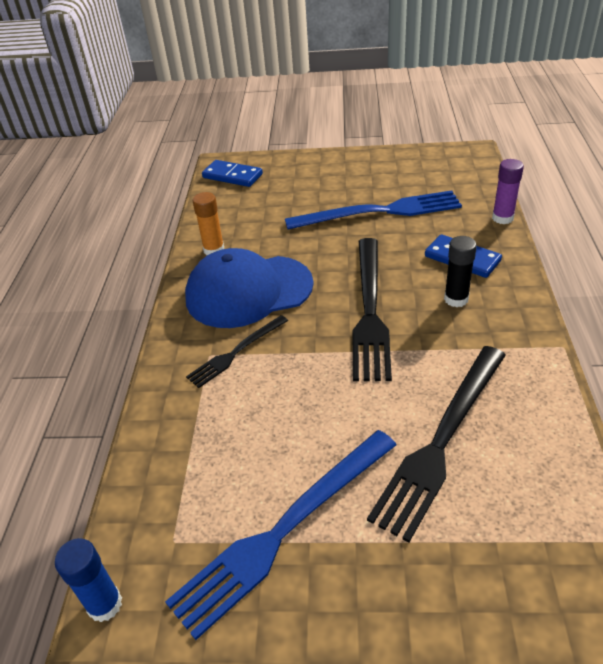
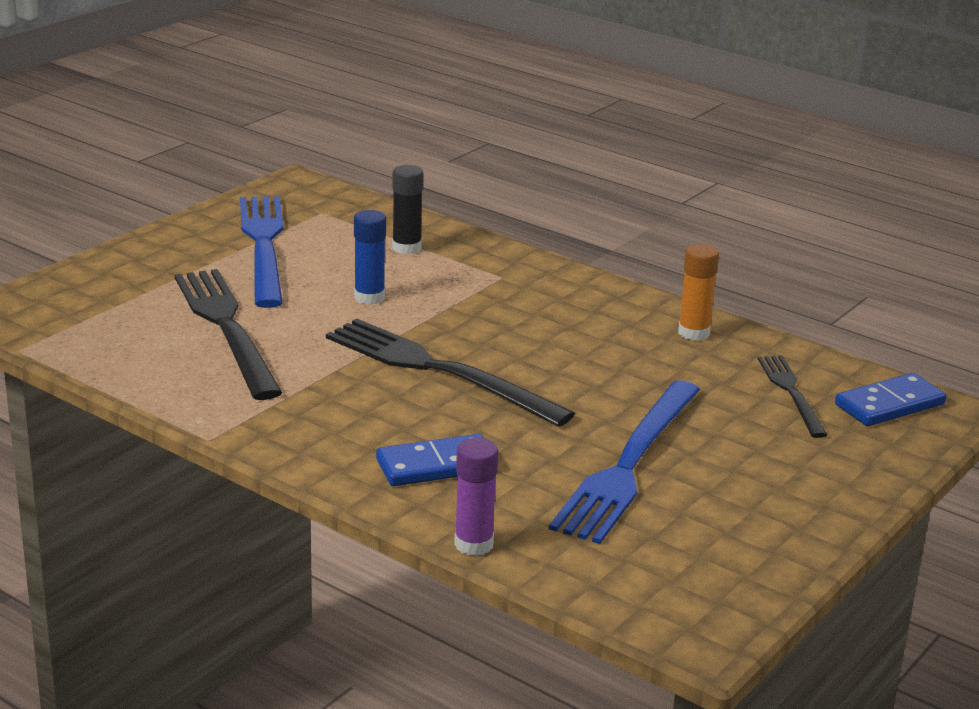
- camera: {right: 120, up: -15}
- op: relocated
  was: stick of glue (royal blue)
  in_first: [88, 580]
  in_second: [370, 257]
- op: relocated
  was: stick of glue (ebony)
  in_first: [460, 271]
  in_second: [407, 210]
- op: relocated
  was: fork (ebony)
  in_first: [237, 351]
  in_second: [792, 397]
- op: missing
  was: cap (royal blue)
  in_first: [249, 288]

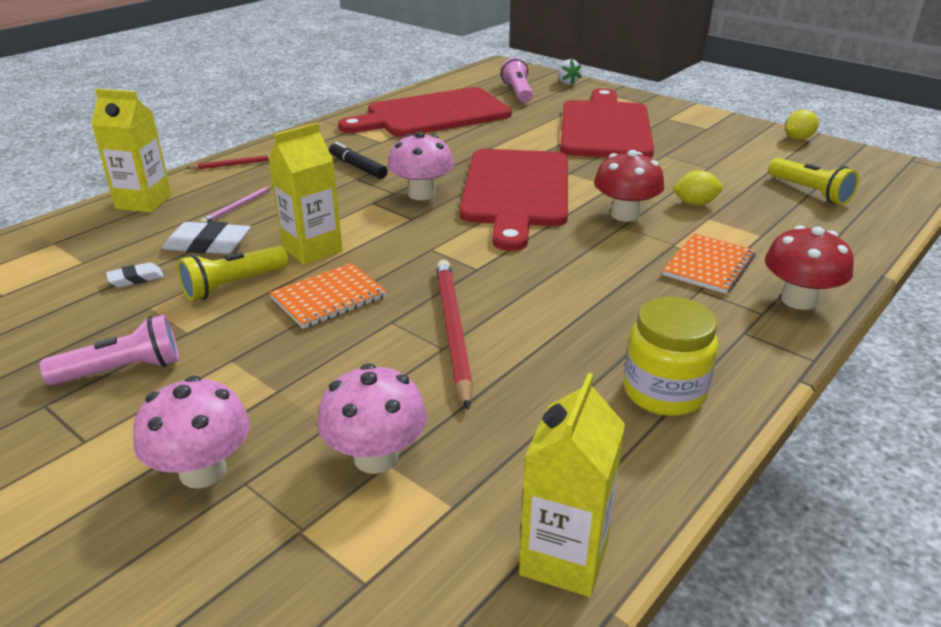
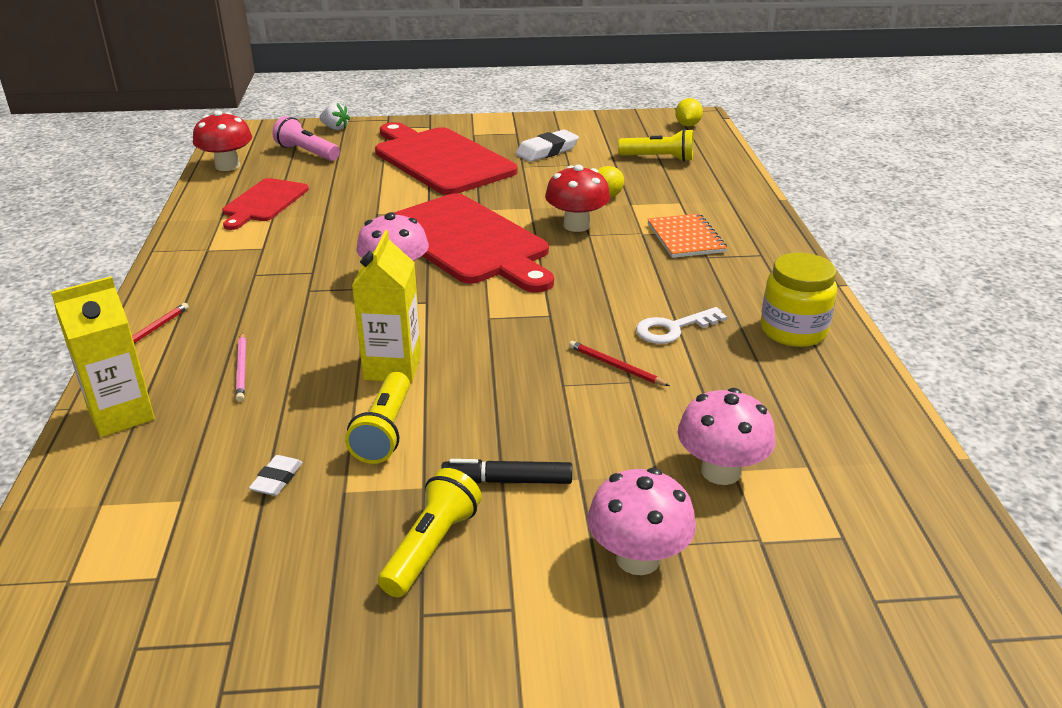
- camera: {right: -45, up: 0}
- op: relocated
  was: fungus (crimson)
  in_first: [809, 267]
  in_second: [222, 140]
- op: size
  was: chopping board (crimson)
  in_first: [425, 112]
  in_second: [265, 204]
  ratio: 0.55
- op: colour
  was: flashlight (rosy)
  now: flashlight (yellow)
  in_first: [109, 350]
  in_second: [430, 532]
- op: relocated
  was: marker pen (ebony)
  in_first: [358, 160]
  in_second: [506, 471]
- op: relocated
  was: eraser (snow-white)
  in_first: [206, 237]
  in_second: [547, 146]
- op: size
  was: pencil (crimson)
  in_first: [454, 335]
  in_second: [619, 363]
  ratio: 0.51
- op: appeared
  now: key (snow-white)
  in_second: [681, 325]
- op: relocated
  was: lemon (yellow)
  in_first: [802, 124]
  in_second: [689, 112]
- op: missing
  was: exercise book (orange-coloured)
  in_first: [328, 296]
- op: missing
  was: juice carton (yellow)
  in_first: [572, 485]

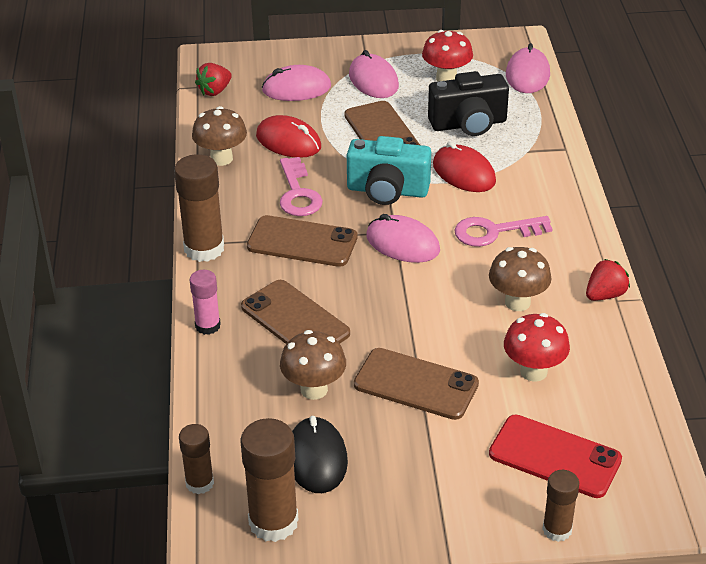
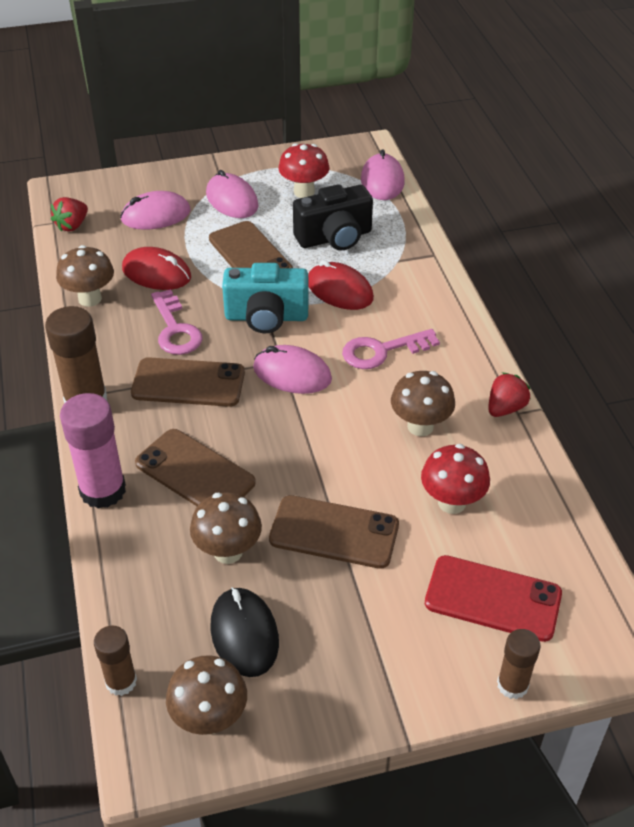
- camera: {right: -10, up: 5}
- op: size
  was: stick of glue (rosy)
  in_first: [205, 302]
  in_second: [93, 451]
  ratio: 1.7
- op: exchanged
  was: stick of glue (dark brown)
  now: fungus (dark brown)
  in_first: [269, 480]
  in_second: [206, 695]

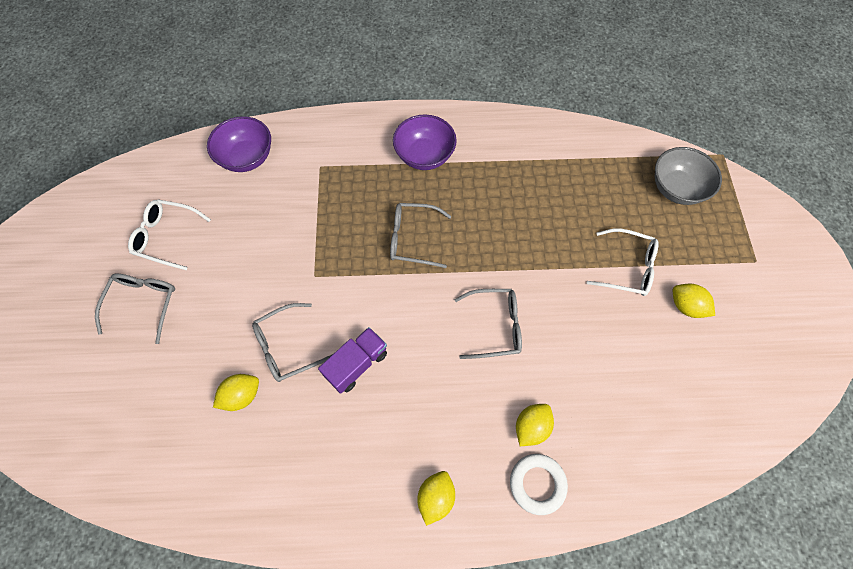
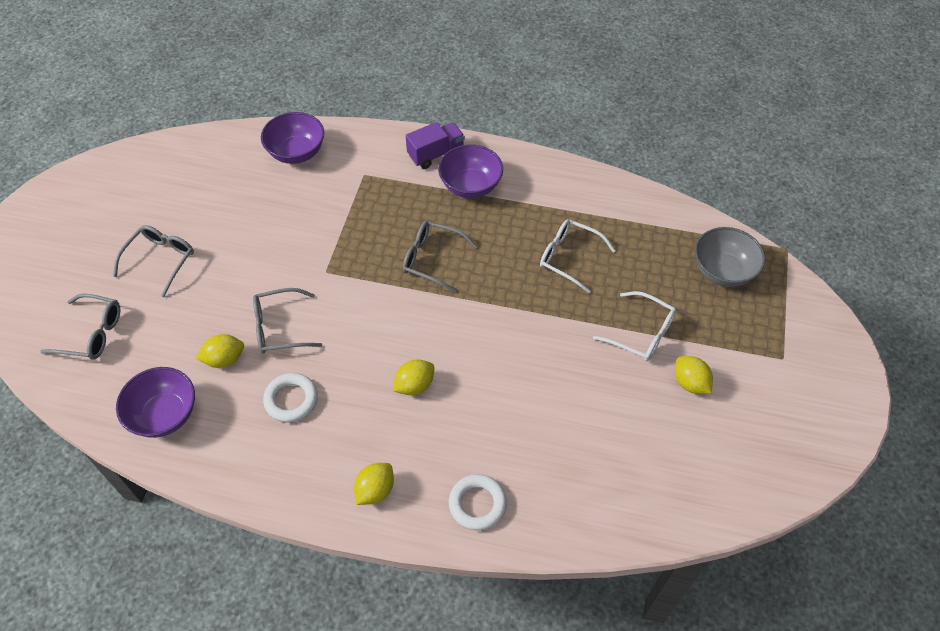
- camera: {right: 15, up: -10}
- op: relocated
  was: spectacles (gray)
  in_first: [488, 324]
  in_second: [80, 327]
- op: appeared
  now: deep dish (violet)
  in_second: [155, 402]
- op: appeared
  now: ring (snow-white)
  in_second: [290, 398]
- op: relocated
  was: lemon (yellow)
  in_first: [535, 425]
  in_second: [413, 377]
- op: relocated
  was: toy truck (violet)
  in_first: [352, 360]
  in_second: [435, 145]
- op: relocated
  was: spectacles (snow-white)
  in_first: [169, 234]
  in_second: [578, 256]

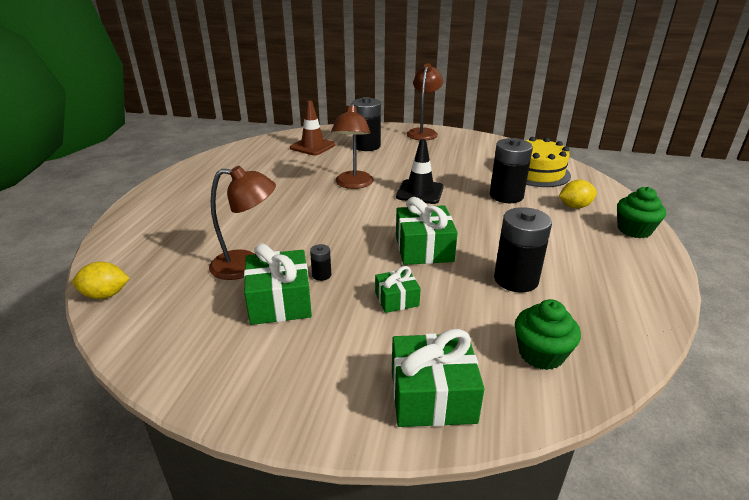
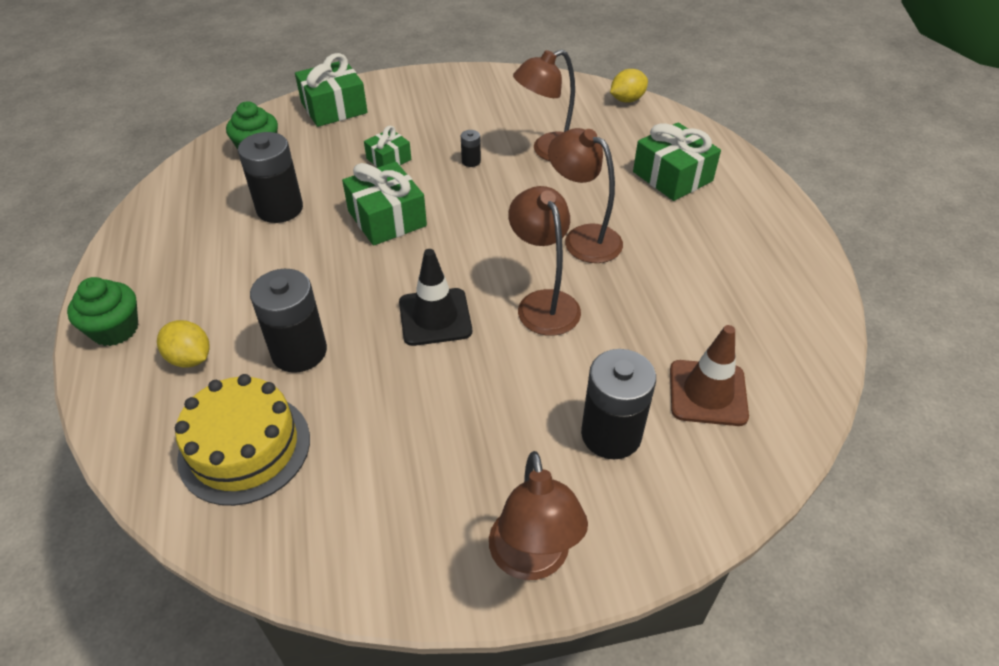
- camera: {right: 155, up: 15}
- op: spun
  was: lemon (yellow)
  in_first: [578, 194]
  in_second: [183, 344]
  clockwise: 75
- op: appeared
  now: reading lamp (dark brown)
  in_second: [585, 195]
- op: relocated
  was: wrapped gift (leaf-green)
  in_first: [278, 284]
  in_second: [677, 162]

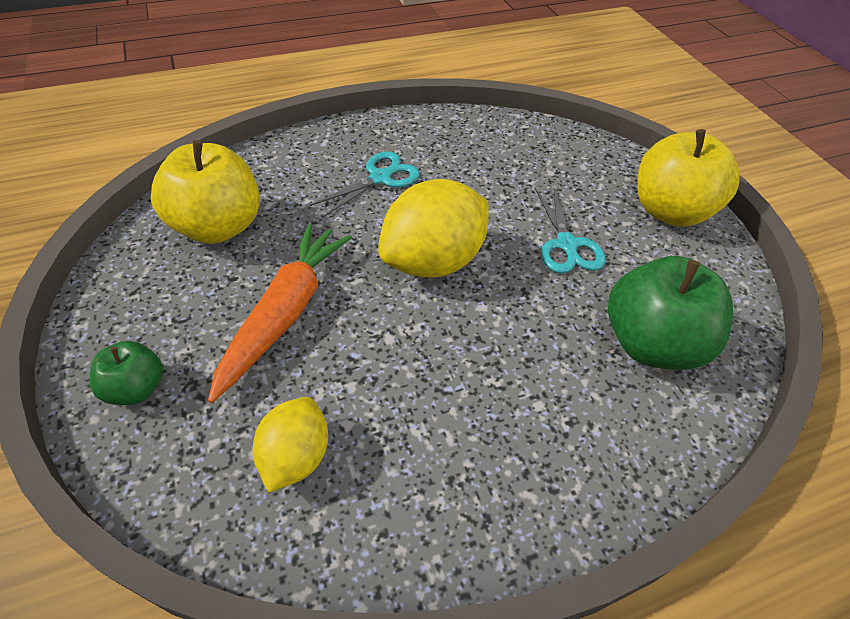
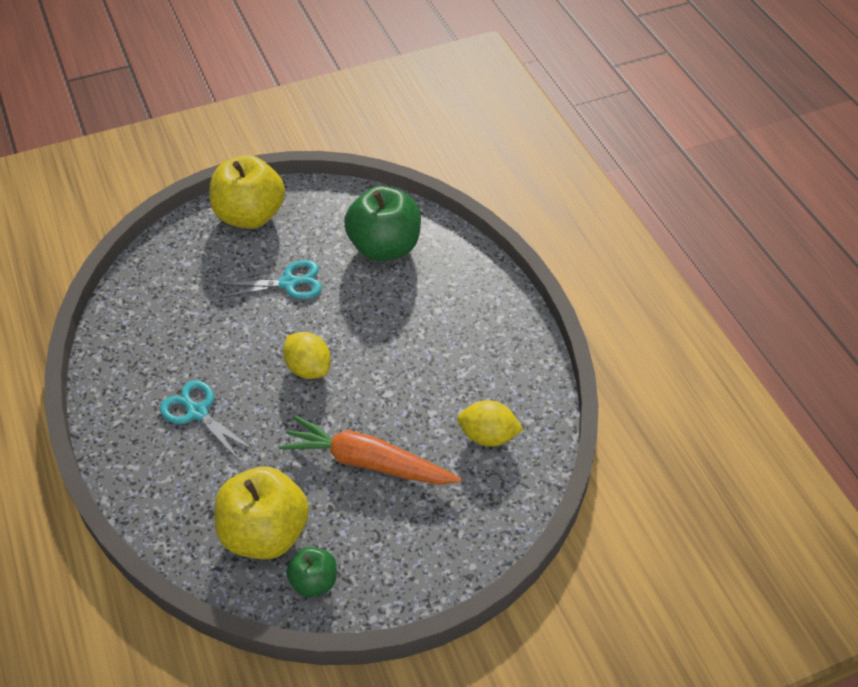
- camera: {right: -90, up: 0}
- op: size
  was: lemon (yellow)
  in_first: [433, 228]
  in_second: [307, 355]
  ratio: 0.59
- op: relocated
  was: apple fruit (leaf-green)
  in_first: [126, 373]
  in_second: [311, 572]

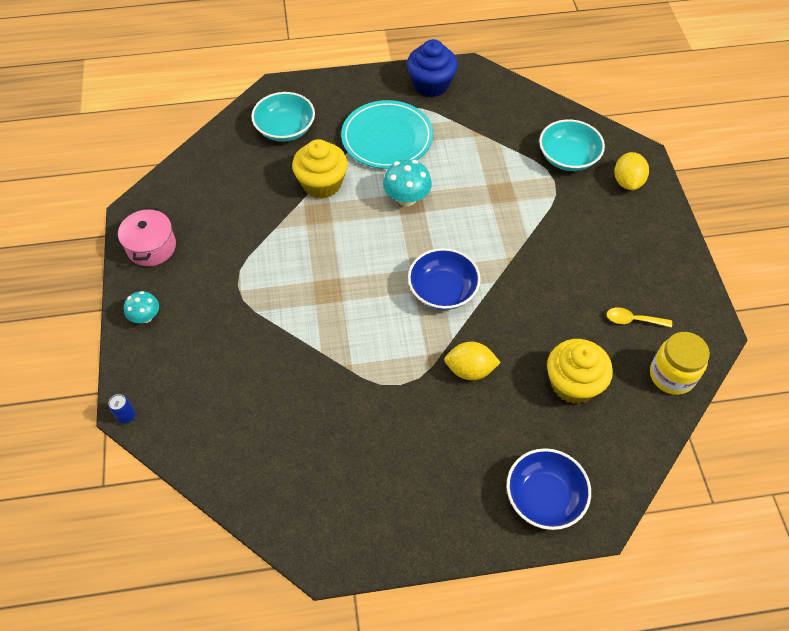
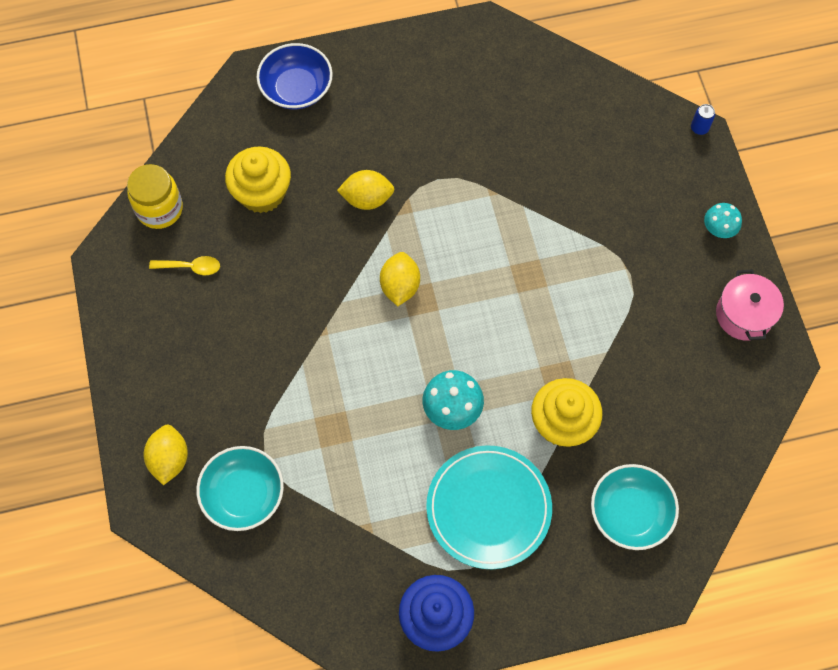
- camera: {right: 175, up: 10}
- op: exchanged
  was: deep dish (royal blue)
  now: lemon (yellow)
  in_first: [444, 279]
  in_second: [400, 279]

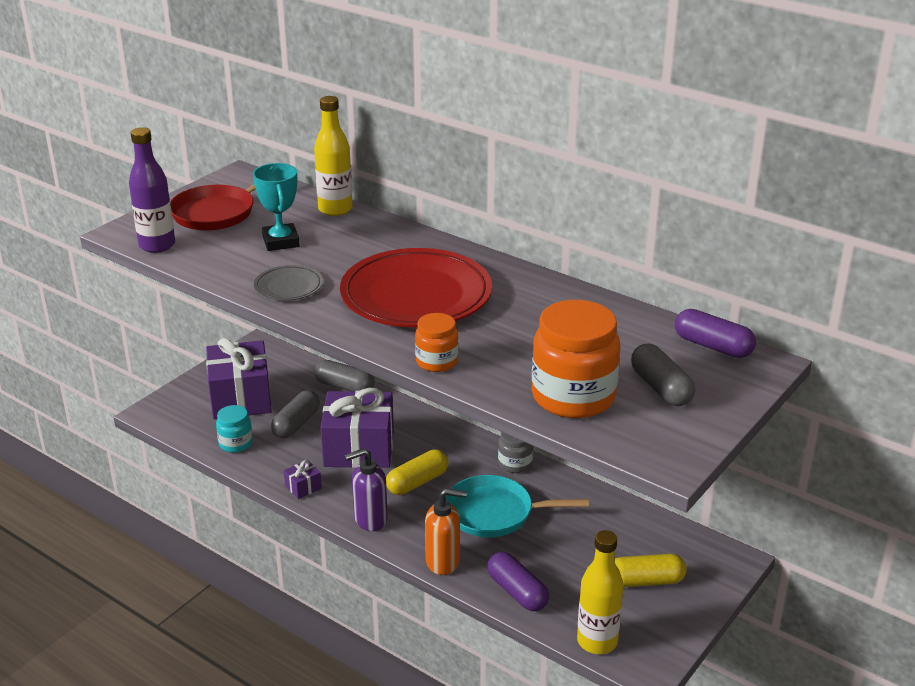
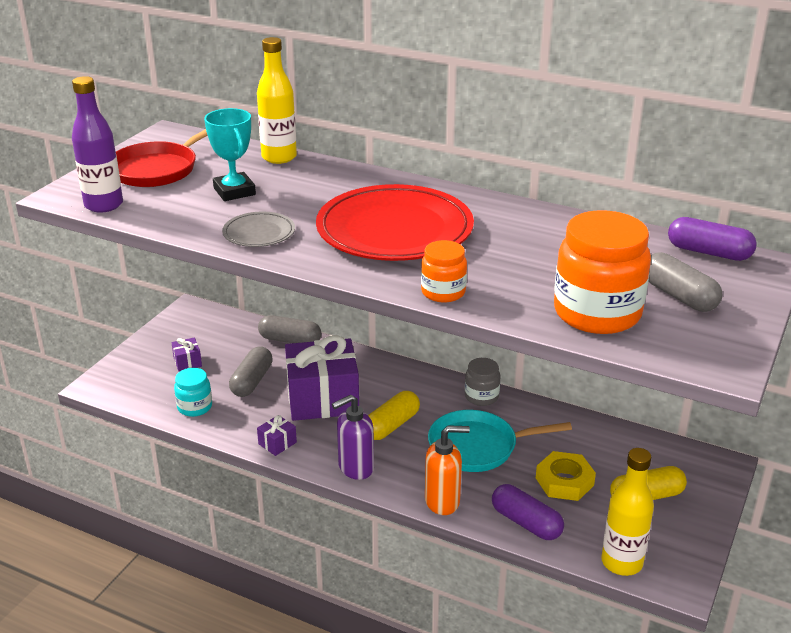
- camera: {right: -10, up: 0}
- op: size
  was: wrapped gift (violet)
  in_first: [239, 378]
  in_second: [187, 354]
  ratio: 0.41
- op: appeared
  now: nut (yellow)
  in_second: [566, 476]

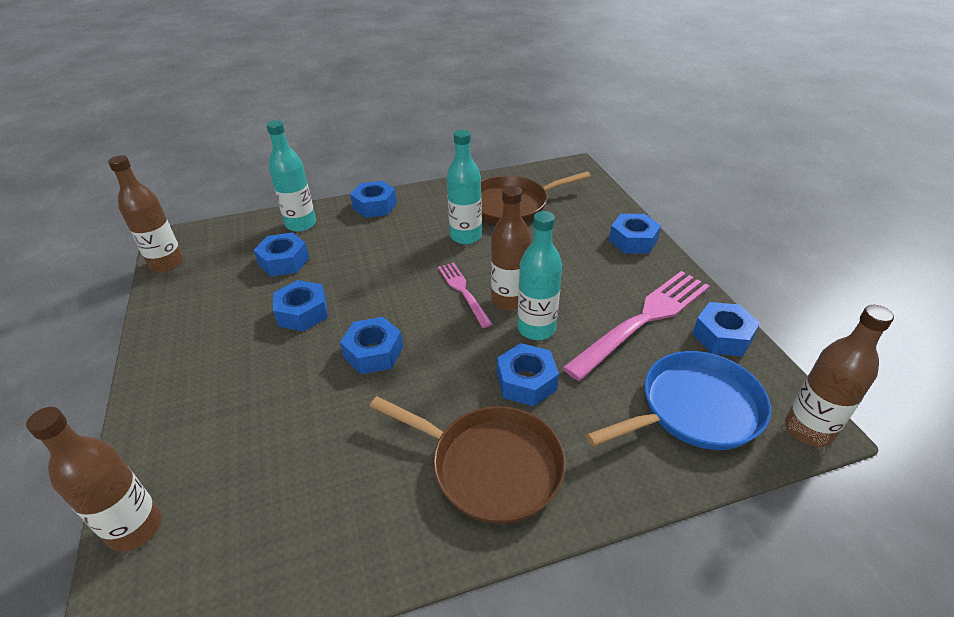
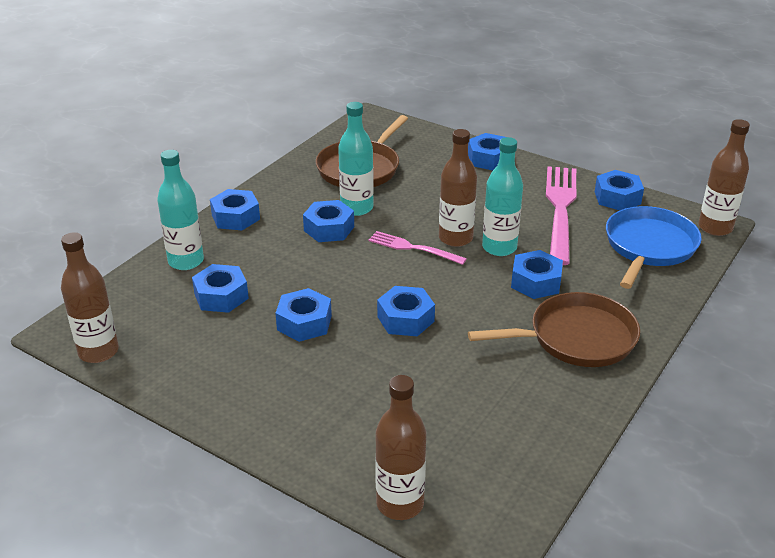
- camera: {right: -40, up: -5}
- op: appeared
  now: nut (royal blue)
  in_second: [328, 221]

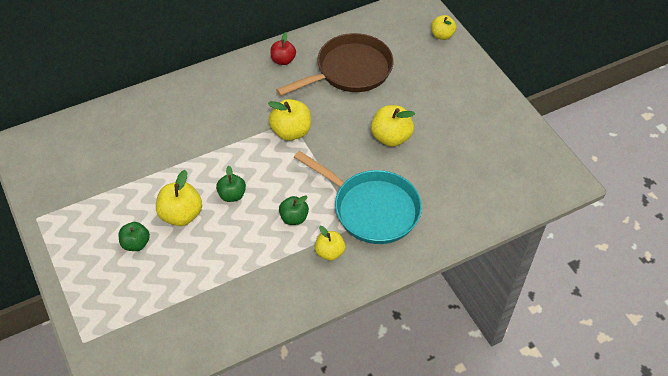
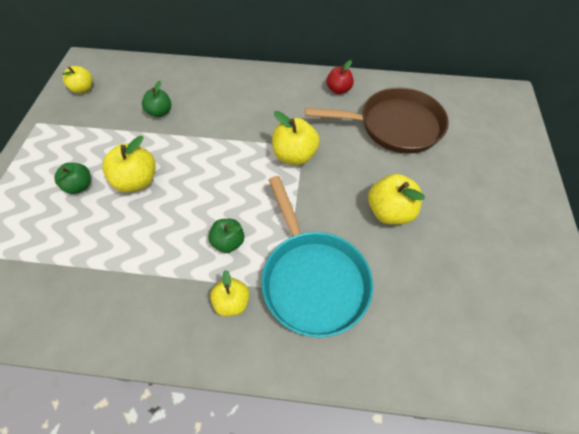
- camera: {right: 35, up: 5}
- op: relocated
  was: apple fruit (yellow)
  in_first: [443, 27]
  in_second: [77, 80]
- op: relocated
  was: apple fruit (leaf-green)
  in_first: [231, 184]
  in_second: [156, 99]

